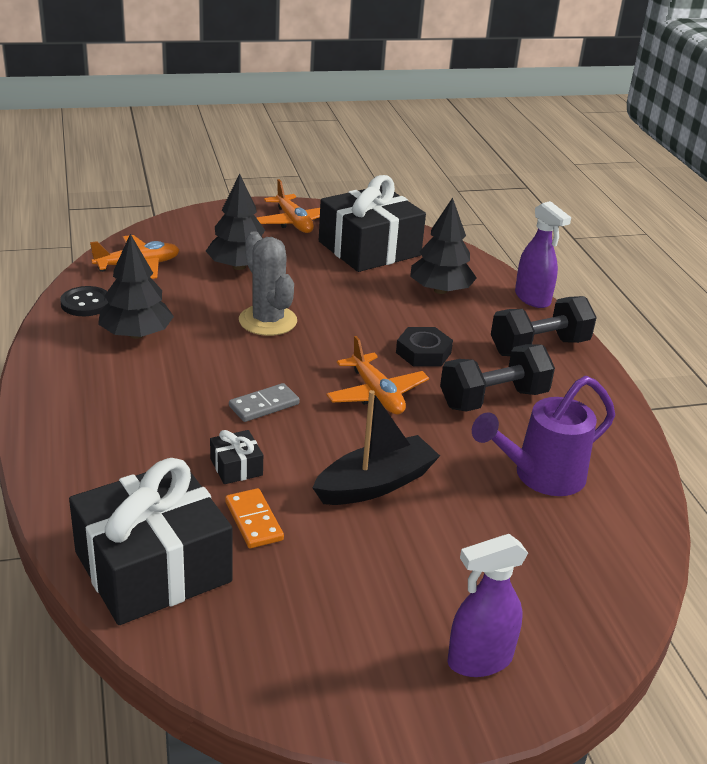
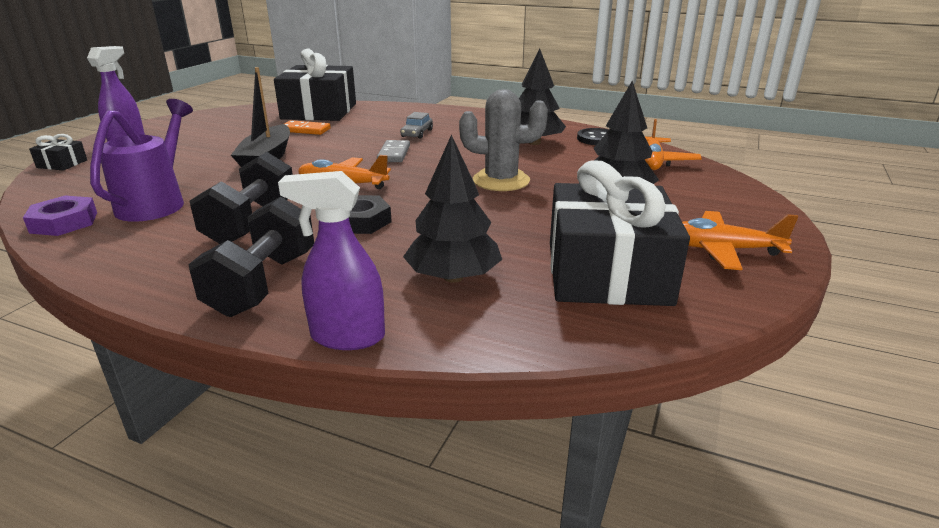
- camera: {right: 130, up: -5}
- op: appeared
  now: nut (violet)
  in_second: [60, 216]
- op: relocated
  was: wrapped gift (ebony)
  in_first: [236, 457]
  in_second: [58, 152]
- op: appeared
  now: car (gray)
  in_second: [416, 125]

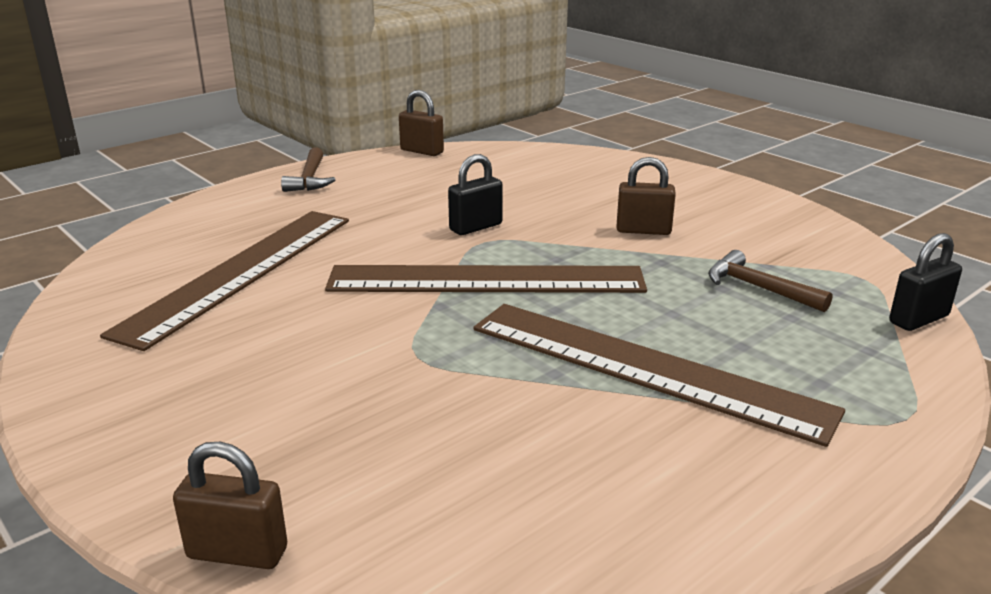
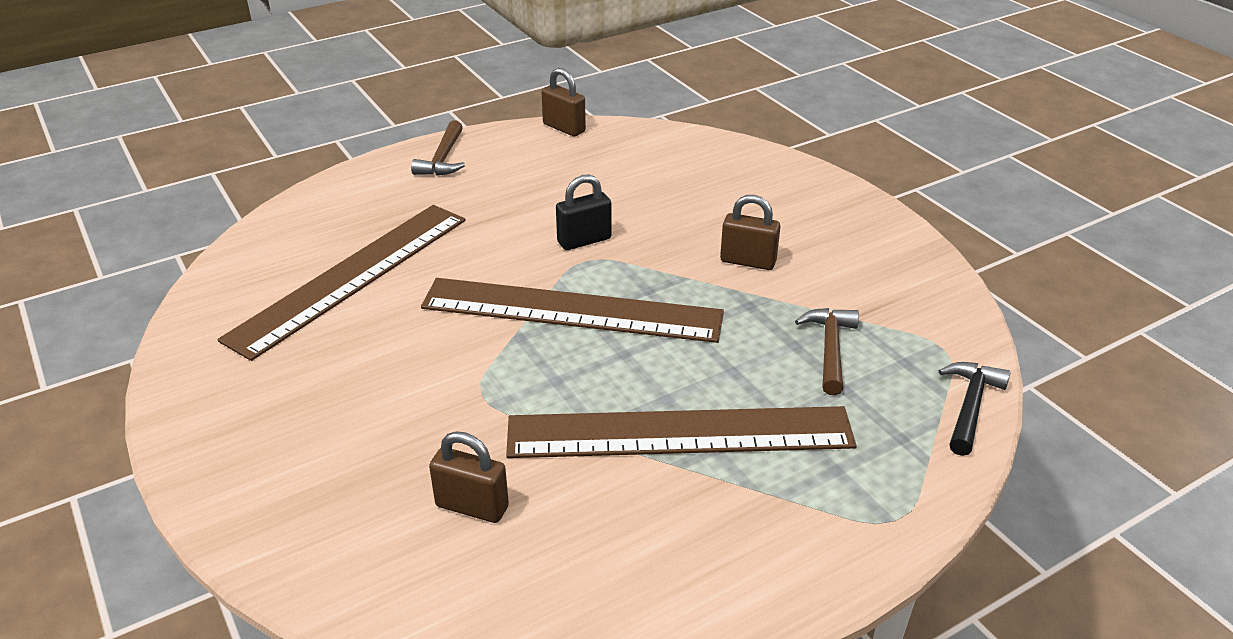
- camera: {right: 10, up: 10}
- op: relocated
  was: lock (dark brown)
  in_first: [230, 505]
  in_second: [469, 477]
- op: spun
  was: straightedge (dark brown)
  in_first: [659, 375]
  in_second: [681, 432]
  clockwise: -45
- op: spun
  was: claw hammer (dark brown)
  in_first: [770, 281]
  in_second: [827, 351]
  clockwise: 45
- op: exchanged
  was: lock (ebony)
  now: claw hammer (ebony)
  in_first: [925, 282]
  in_second: [974, 409]

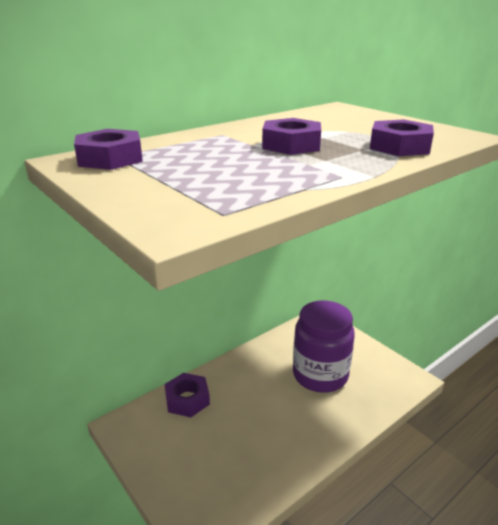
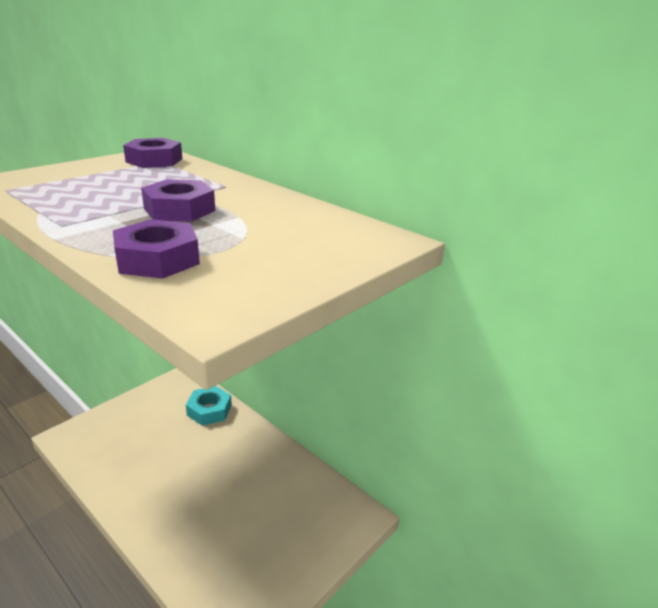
- camera: {right: 80, up: 0}
- op: colour
  was: nut (violet)
  now: nut (turquoise)
  in_first: [187, 395]
  in_second: [209, 406]
- op: missing
  was: jar (violet)
  in_first: [324, 346]

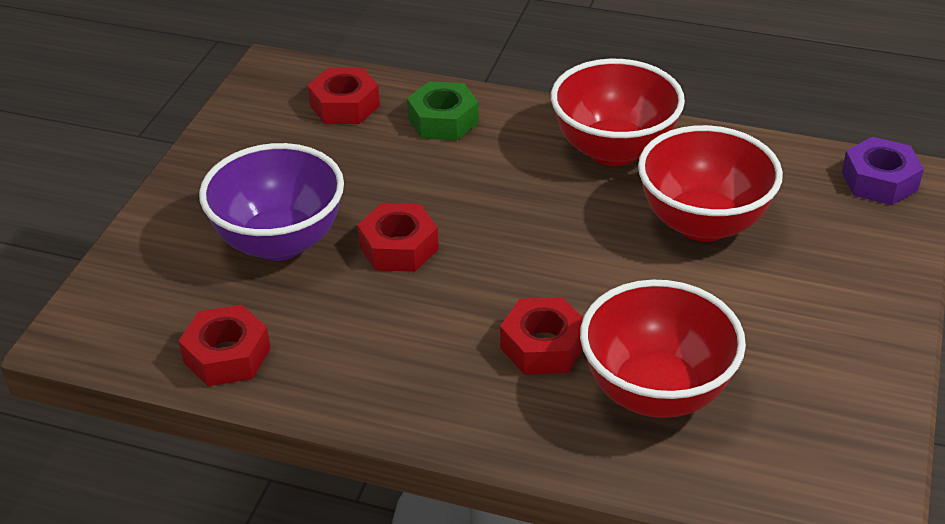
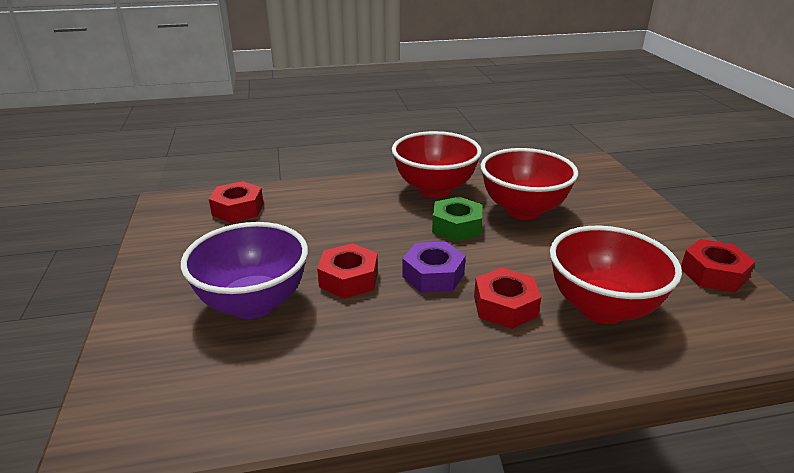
- camera: {right: -30, up: -10}
- op: relocated
  was: nut (violet)
  in_first: [883, 171]
  in_second: [434, 267]
- op: relocated
  was: nut (leaf-green)
  in_first: [443, 111]
  in_second: [457, 219]
- op: relocated
  was: nut (crimson)
  in_first: [225, 345]
  in_second: [718, 266]

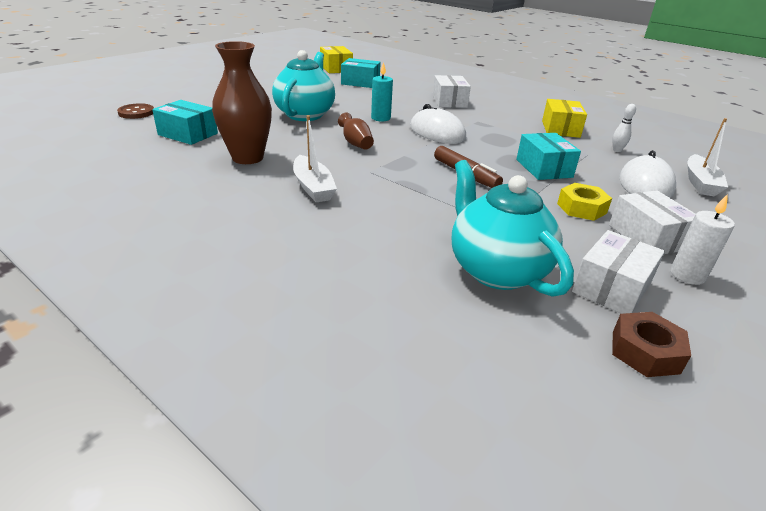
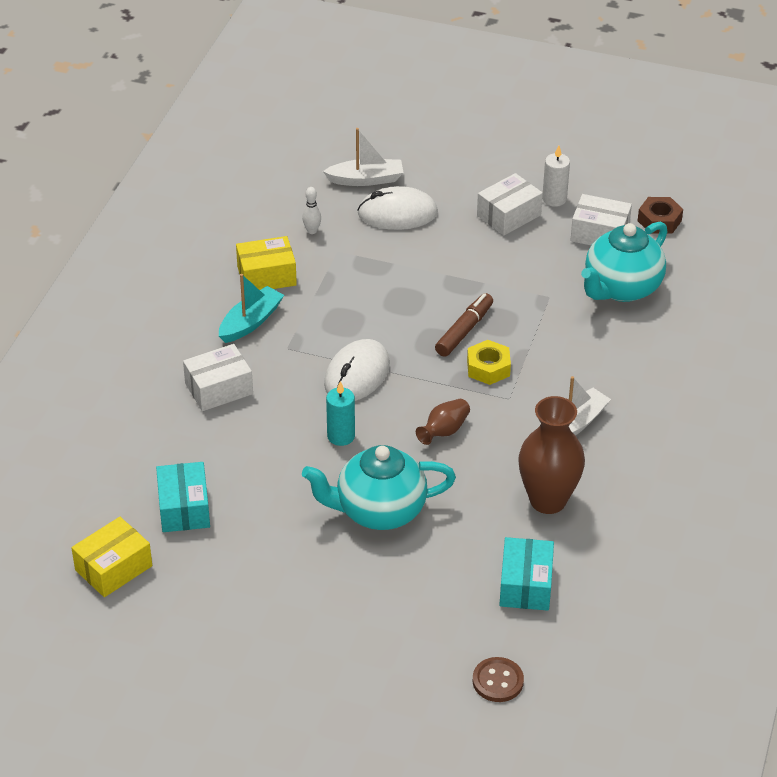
- camera: {right: -110, up: 10}
- op: appeared
  now: toy boat (turquoise)
  in_second: [251, 308]
- op: relocated
  was: nut (yellow)
  in_first: [584, 202]
  in_second: [489, 362]
- op: missing
  was: parcel (turquoise)
  in_first: [548, 156]

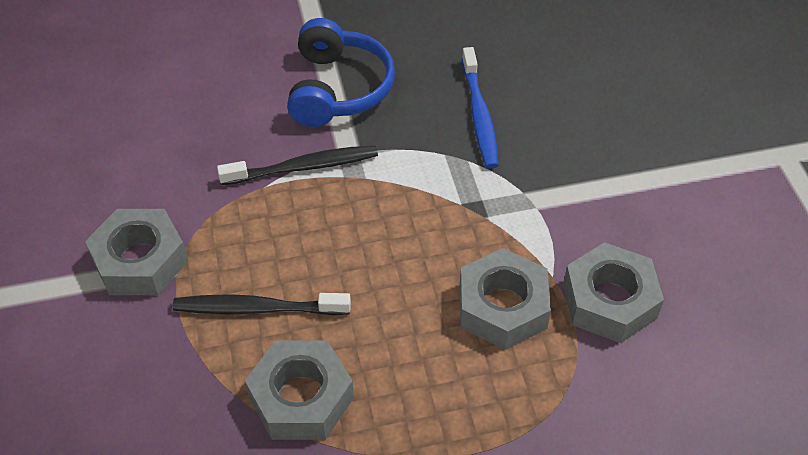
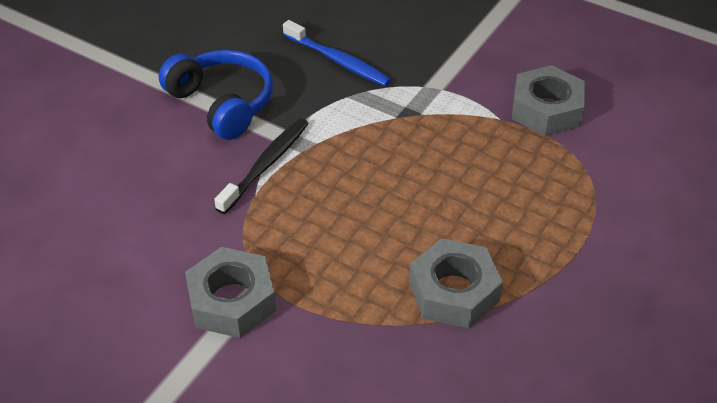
- camera: {right: -45, up: -5}
- op: missing
  was: tooth brush (ebony)
  in_first: [262, 304]
- op: missing
  was: nut (gray)
  in_first: [505, 299]

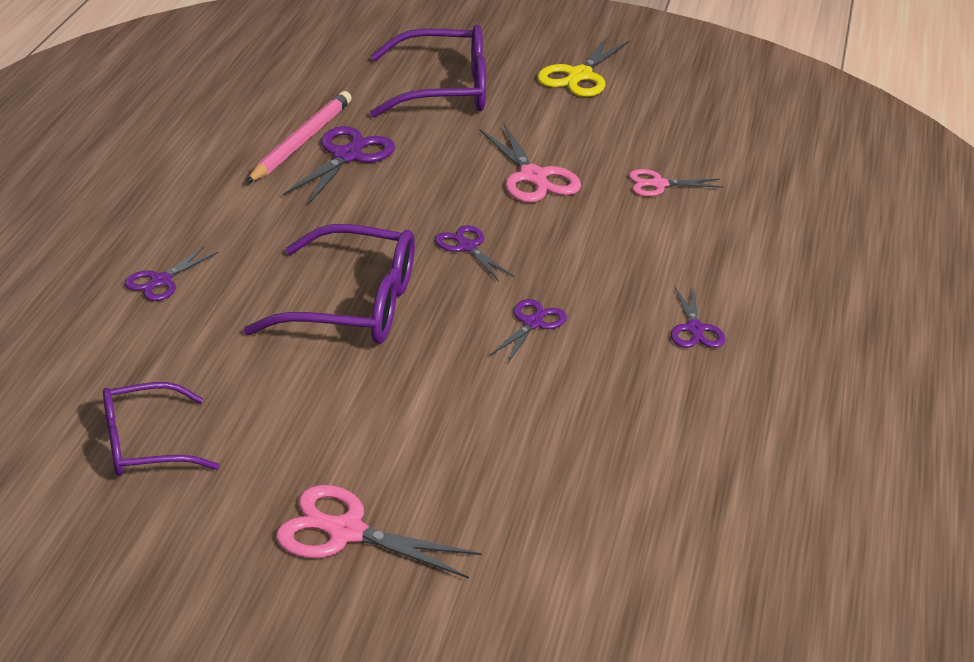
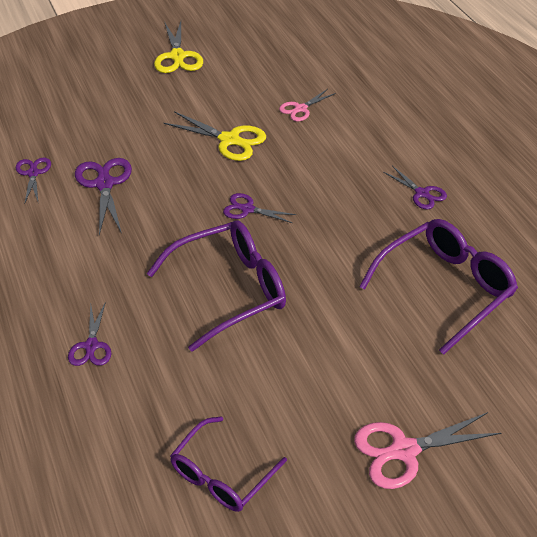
- camera: {right: -35, up: 10}
- op: relocated
  was: scissors (violet)
  in_first: [528, 331]
  in_second: [33, 180]
- op: colour
  was: scissors (rosy)
  now: scissors (yellow)
  in_first: [530, 163]
  in_second: [215, 136]
- op: relocated
  was: spectacles (violet)
  in_first: [428, 71]
  in_second: [438, 287]
- op: missing
  was: pencil (rosy)
  in_first: [299, 137]

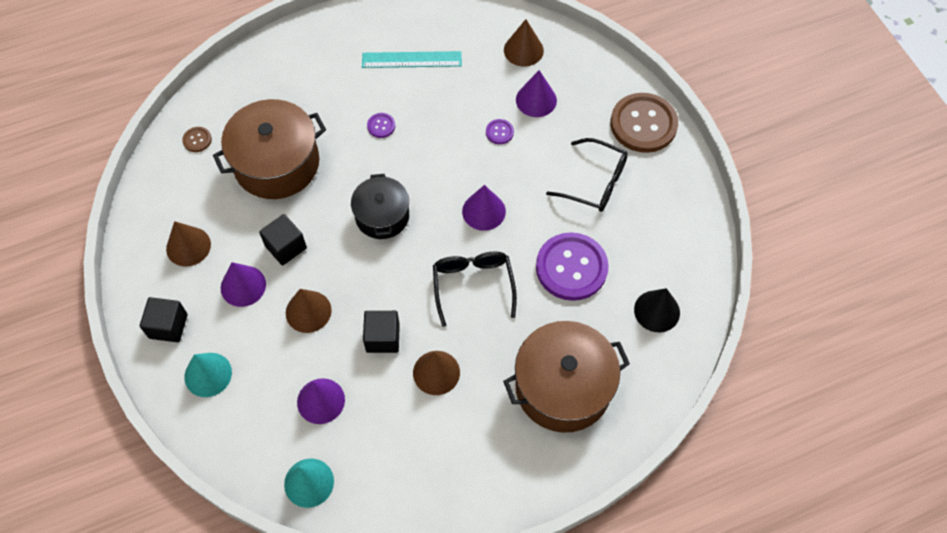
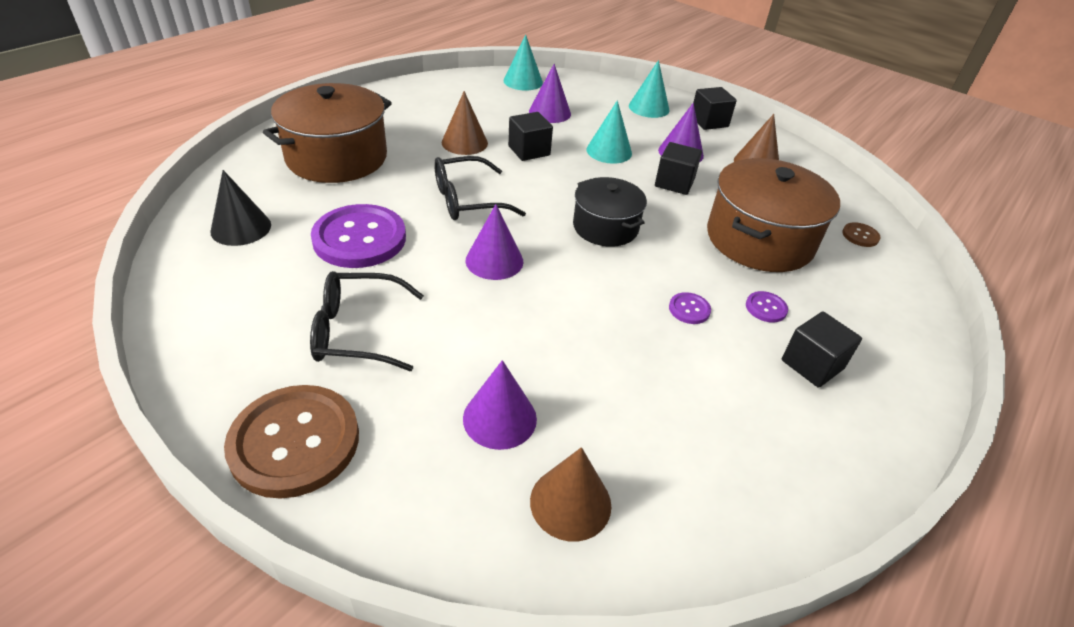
- camera: {right: 150, up: -20}
- op: spun
  was: spectacles (ebony)
  in_first: [475, 289]
  in_second: [480, 188]
  clockwise: 105
- op: colour
  was: cone (dark brown)
  now: cone (turquoise)
  in_first: [309, 311]
  in_second: [609, 132]
- op: relocated
  was: button (violet)
  in_first: [500, 131]
  in_second: [767, 306]
- op: appeared
  now: block (ebony)
  in_second: [822, 350]
- op: missing
  was: straightedge (turquoise)
  in_first: [412, 59]

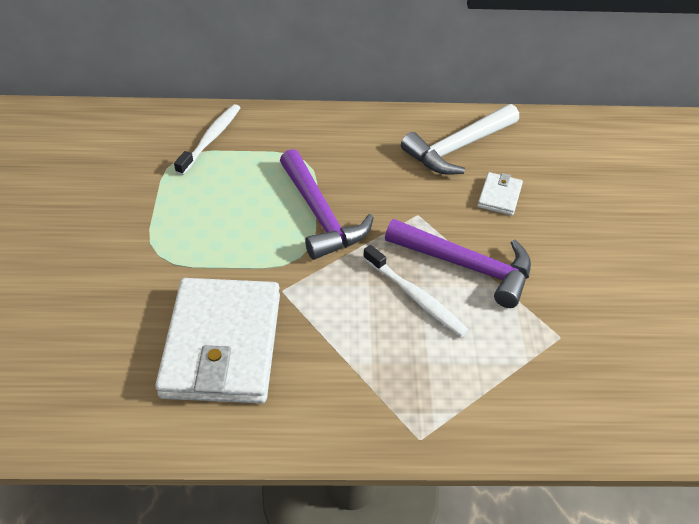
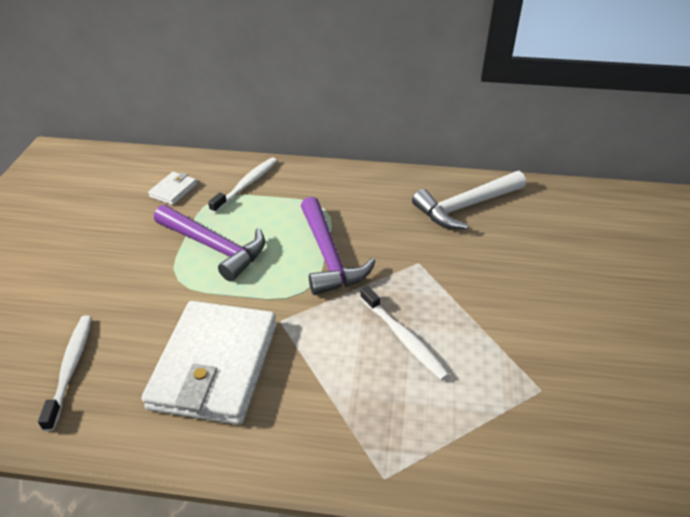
- camera: {right: 10, up: -5}
- op: appeared
  now: tooth brush (snow-white)
  in_second: [65, 373]
- op: relocated
  was: card wallet (snow-white)
  in_first: [500, 194]
  in_second: [172, 188]
- op: relocated
  was: claw hammer (violet)
  in_first: [458, 263]
  in_second: [209, 243]

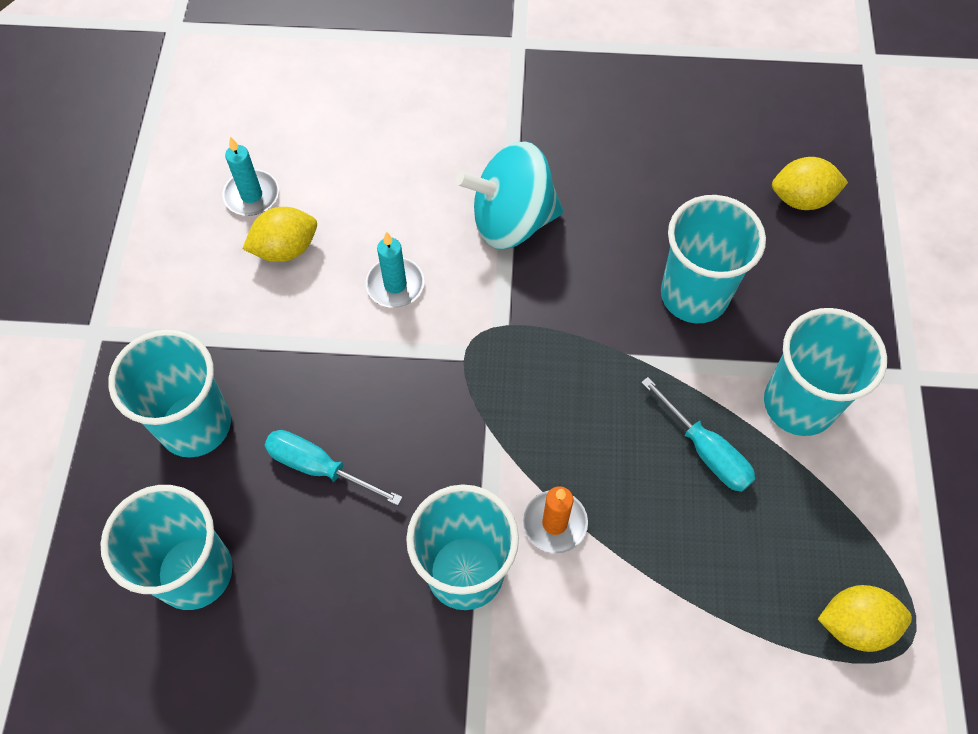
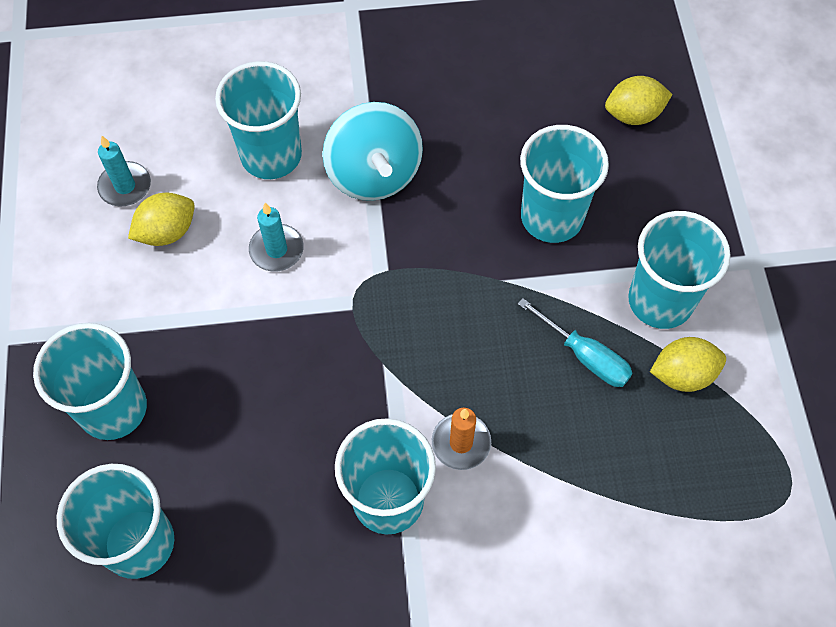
- camera: {right: -10, up: 0}
- op: appeared
  now: cup (turquoise)
  in_second: [258, 120]
- op: spun
  was: toy top (turquoise)
  in_first: [509, 195]
  in_second: [372, 151]
  clockwise: -90
- op: relocated
  was: lemon (yellow)
  in_first: [865, 618]
  in_second: [688, 364]
- op: missing
  was: hand screwdriver (turquoise)
  in_first: [333, 468]

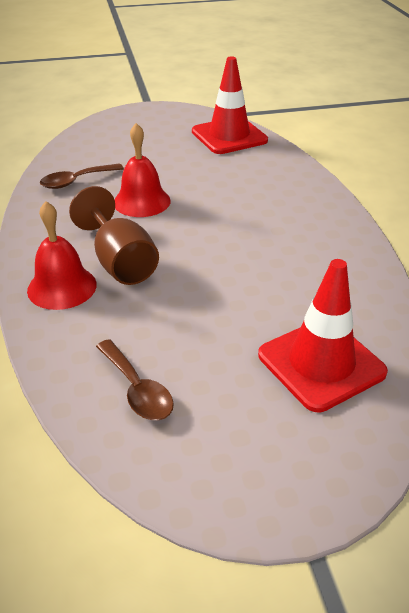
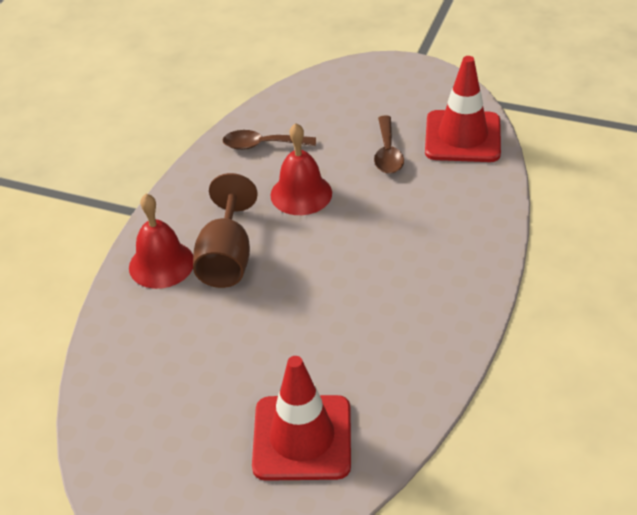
- camera: {right: 35, up: 5}
- op: relocated
  was: tablespoon (dark brown)
  in_first: [135, 379]
  in_second: [389, 144]

